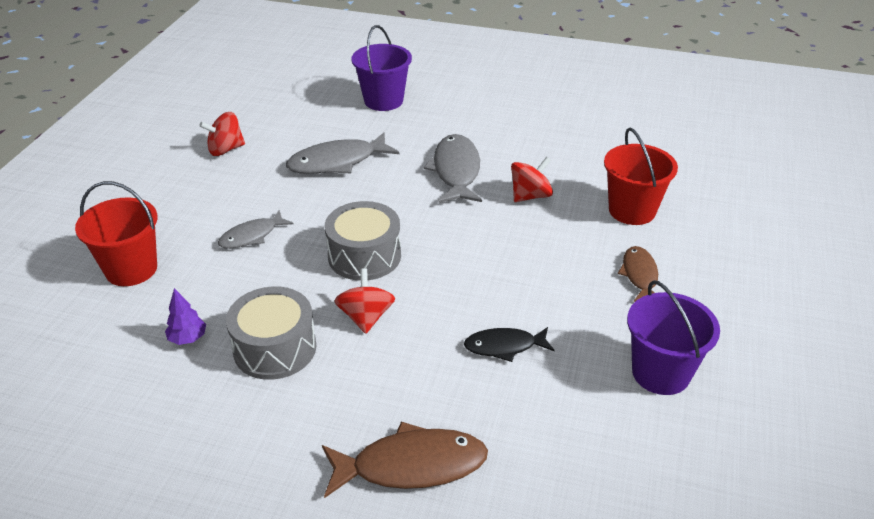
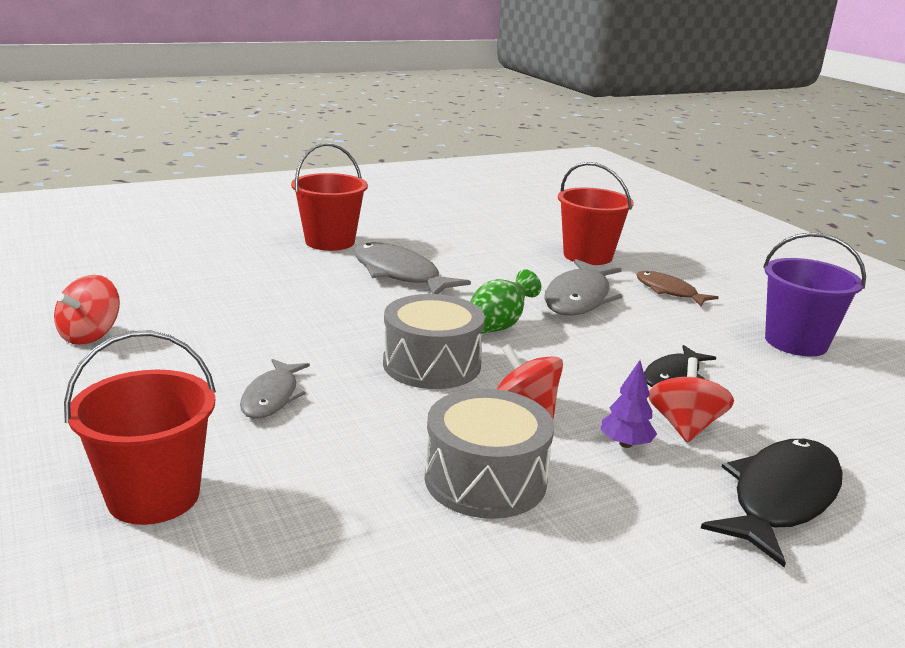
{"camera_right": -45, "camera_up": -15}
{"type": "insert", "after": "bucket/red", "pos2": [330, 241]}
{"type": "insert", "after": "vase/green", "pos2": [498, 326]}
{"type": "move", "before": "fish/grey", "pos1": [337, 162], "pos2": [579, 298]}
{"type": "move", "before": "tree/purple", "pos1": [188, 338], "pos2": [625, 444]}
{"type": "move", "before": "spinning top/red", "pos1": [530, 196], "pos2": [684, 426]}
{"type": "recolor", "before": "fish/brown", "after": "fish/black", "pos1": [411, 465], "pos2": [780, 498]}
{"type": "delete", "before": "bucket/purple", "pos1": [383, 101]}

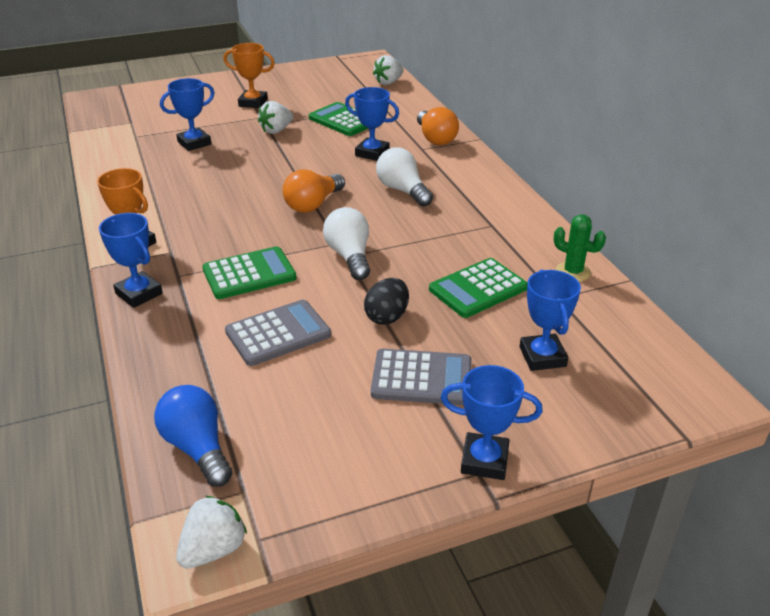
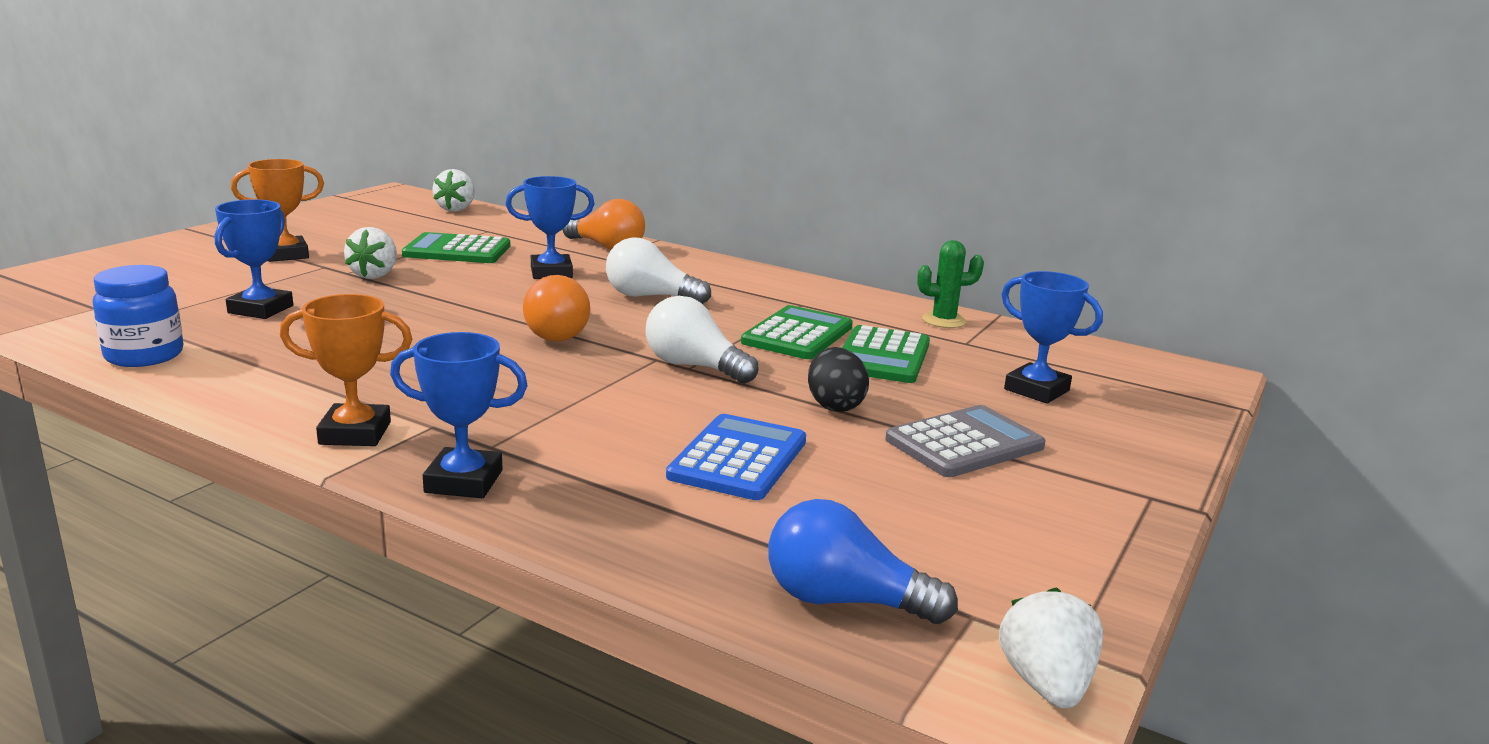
{"camera_right": -40, "camera_up": -15}
{"type": "insert", "after": "jar/blue", "pos2": [144, 356]}
{"type": "recolor", "before": "calculator/grey", "after": "calculator/blue", "pos1": [278, 333], "pos2": [738, 459]}
{"type": "move", "before": "calculator/green", "pos1": [249, 274], "pos2": [798, 335]}
{"type": "delete", "before": "trophy/blue", "pos1": [484, 460]}

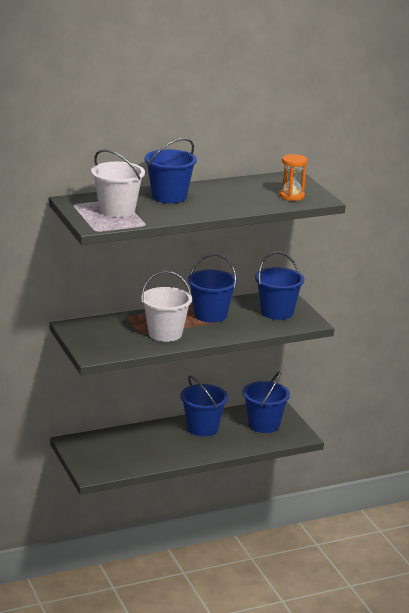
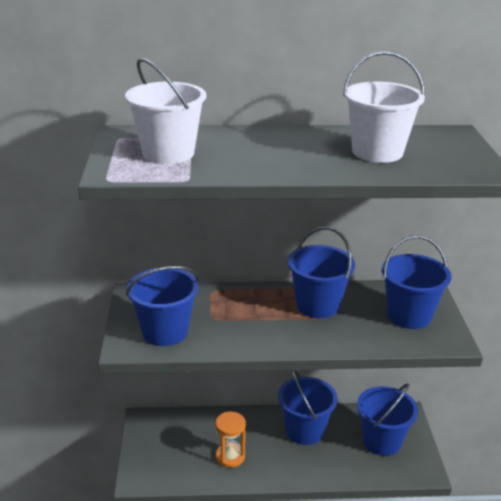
{"camera_right": 20, "camera_up": 5}
{"type": "move", "before": "bucket/blue", "pos1": [169, 197], "pos2": [165, 331]}
{"type": "move", "before": "hourglass/orange", "pos1": [292, 196], "pos2": [230, 456]}
{"type": "move", "before": "bucket/white", "pos1": [165, 333], "pos2": [377, 152]}

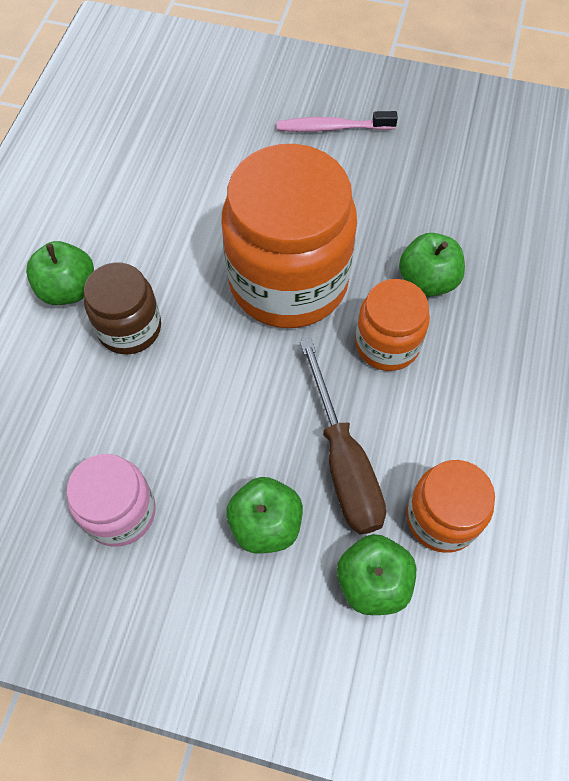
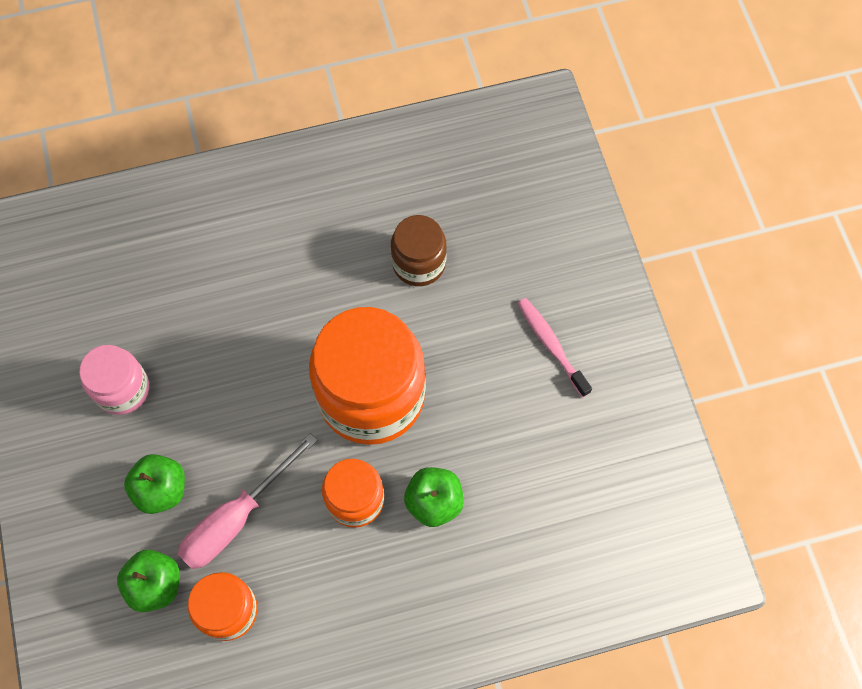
{"camera_right": 60, "camera_up": 5}
{"type": "recolor", "before": "screwdriver/brown", "after": "screwdriver/pink", "pos1": [343, 462], "pos2": [236, 518]}
{"type": "move", "before": "jar/brown", "pos1": [129, 328], "pos2": [419, 263]}
{"type": "delete", "before": "apple/green", "pos1": [68, 289]}

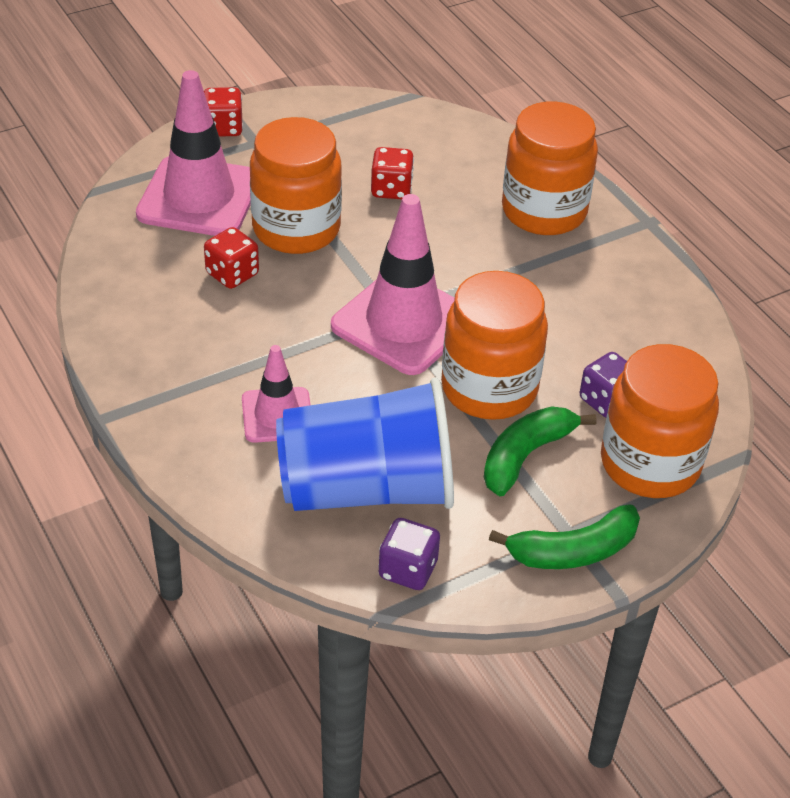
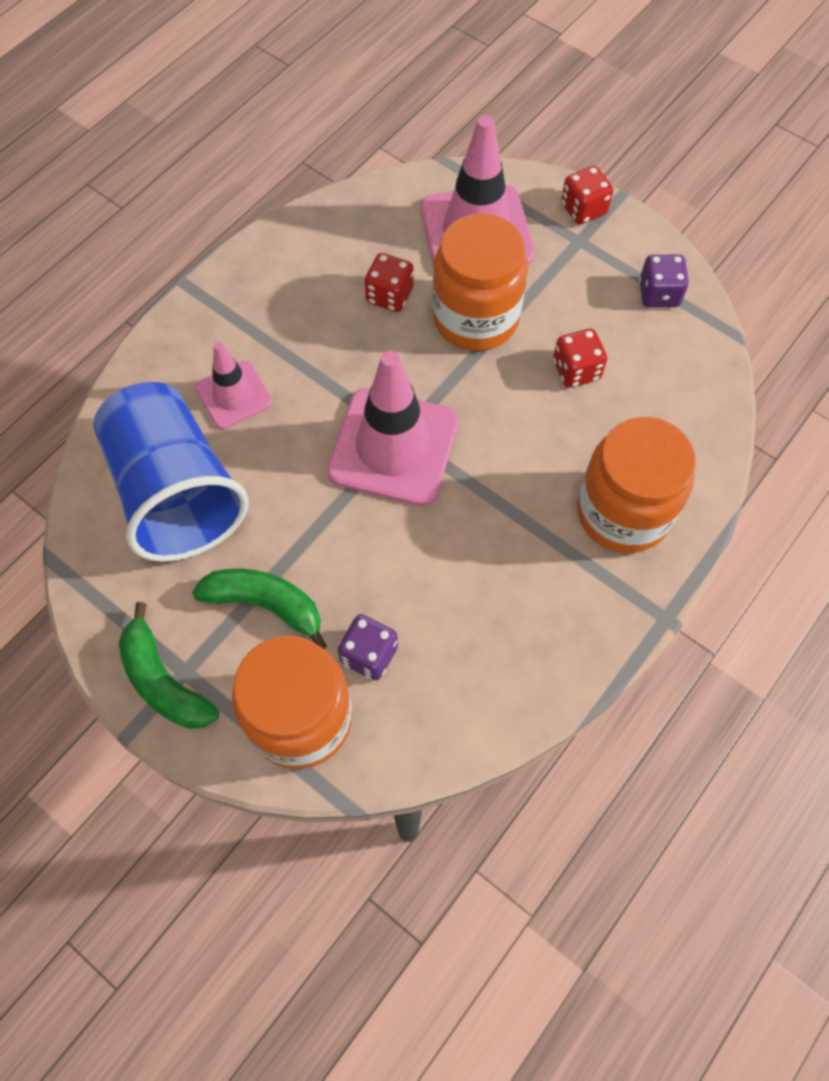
{"camera_right": 70, "camera_up": 20}
{"type": "move", "before": "dice/purple", "pos1": [408, 569], "pos2": [658, 294]}
{"type": "delete", "before": "jar/orange", "pos1": [489, 388]}

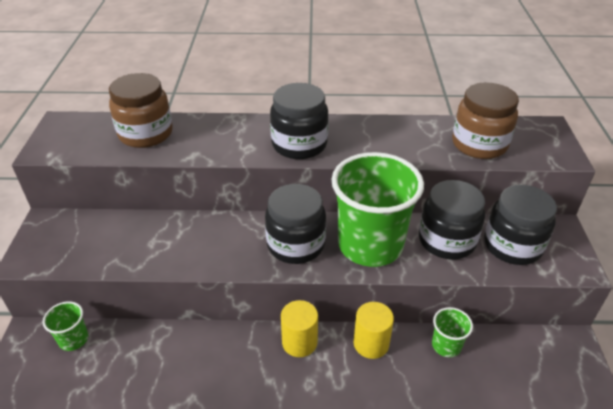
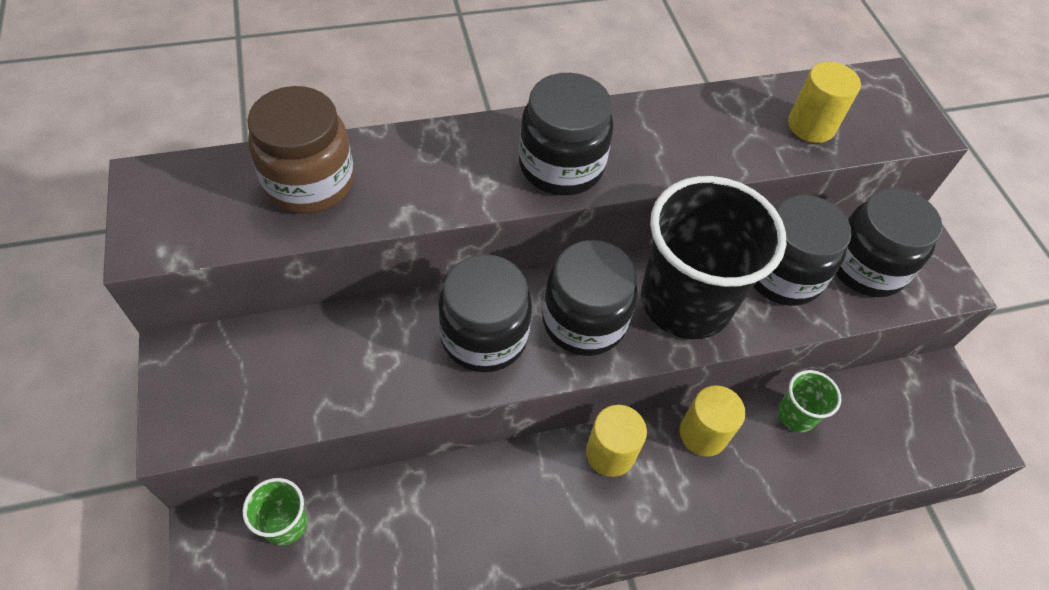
{"camera_right": -20, "camera_up": 15}
{"type": "insert", "after": "jar/black", "pos2": [484, 336]}
{"type": "recolor", "before": "cup/green", "after": "cup/black", "pos1": [370, 245], "pos2": [685, 301]}
{"type": "replace", "before": "jar/brown", "after": "cylinder/yellow", "pos1": [479, 144], "pos2": [811, 126]}

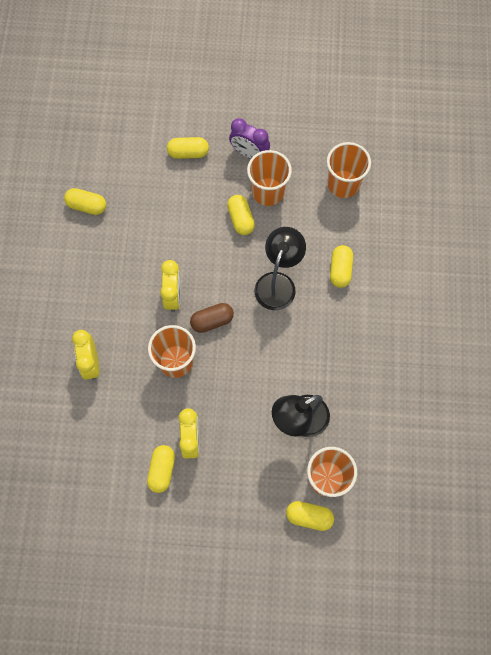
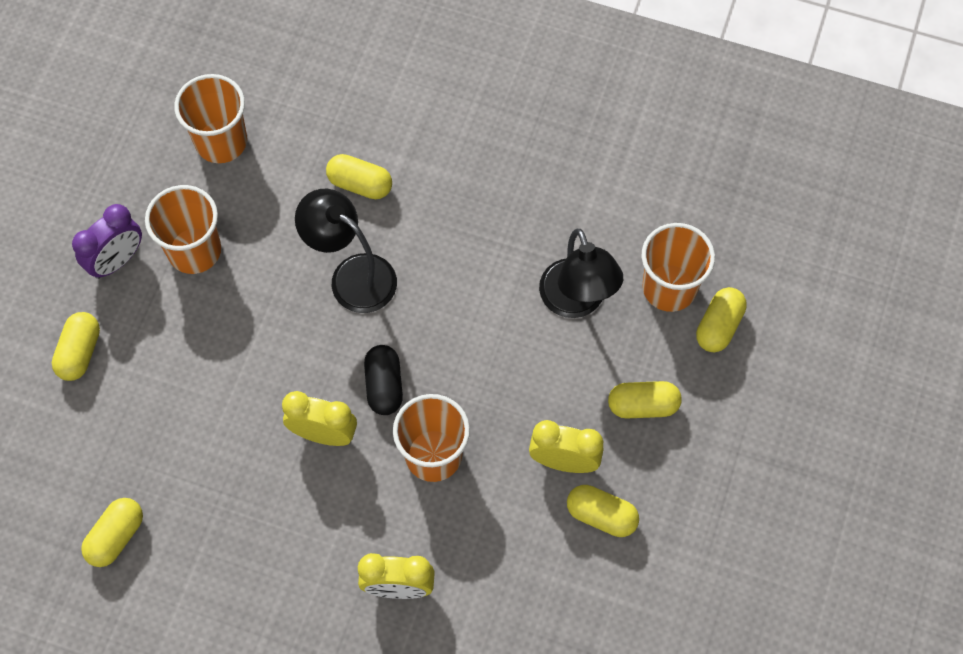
{"camera_right": -75, "camera_up": -5}
{"type": "recolor", "before": "capsule/brown", "after": "capsule/black", "pos1": [212, 321], "pos2": [384, 386]}
{"type": "move", "before": "capsule/yellow", "pos1": [240, 219], "pos2": [643, 405]}

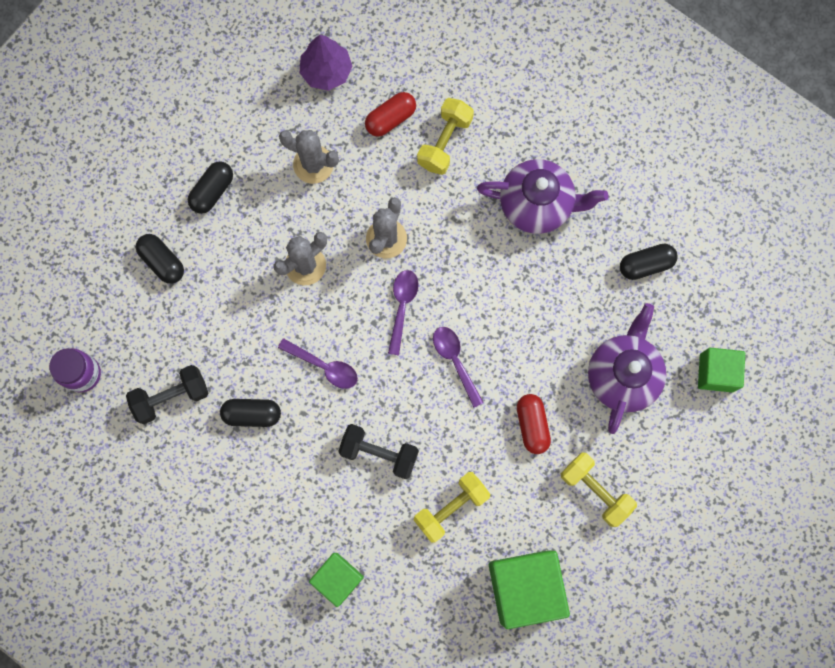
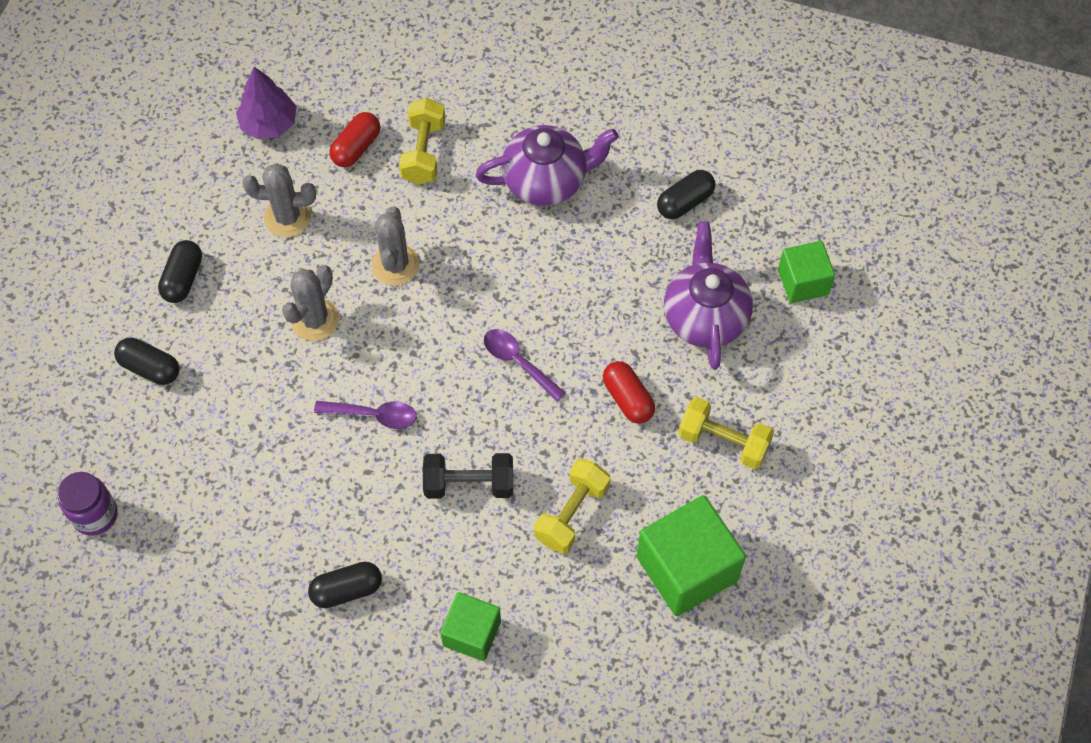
{"camera_right": -20, "camera_up": -15}
{"type": "move", "before": "capsule/black", "pos1": [252, 414], "pos2": [346, 590]}
{"type": "delete", "before": "dumbbell/black", "pos1": [171, 397]}
{"type": "delete", "before": "spoon/purple", "pos1": [402, 307]}

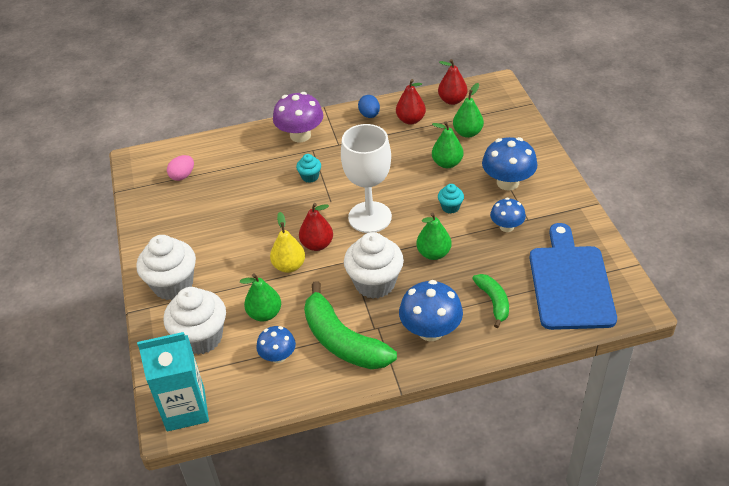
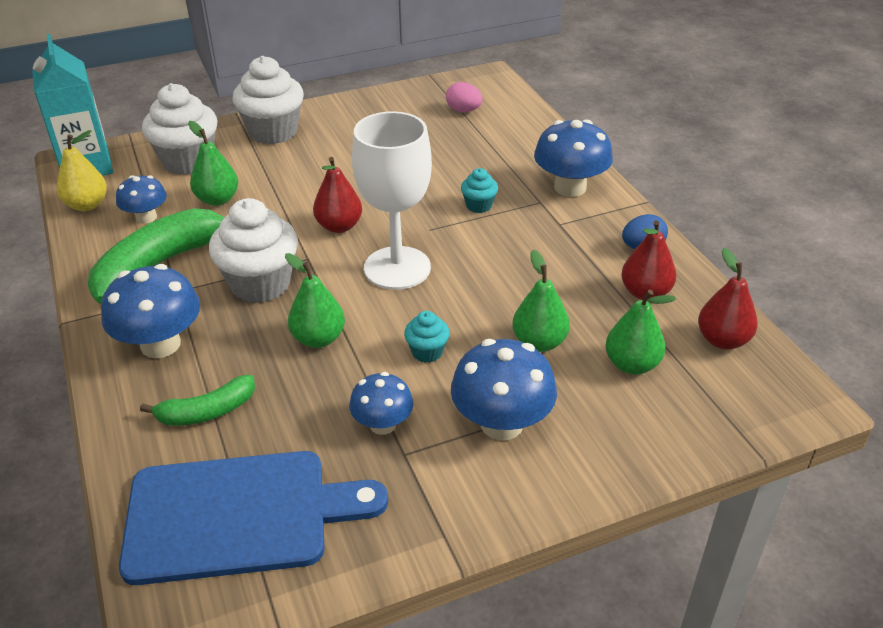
{"camera_right": 80, "camera_up": -5}
{"type": "move", "before": "pear/yellow", "pos1": [289, 266], "pos2": [87, 205]}
{"type": "recolor", "before": "mushroom/purple", "after": "mushroom/blue", "pos1": [300, 135], "pos2": [570, 187]}

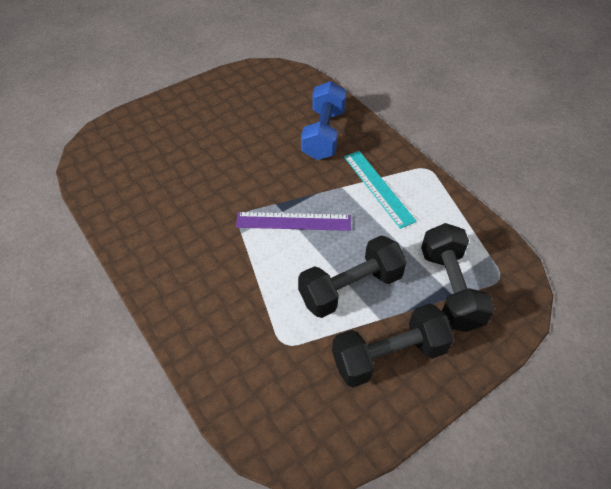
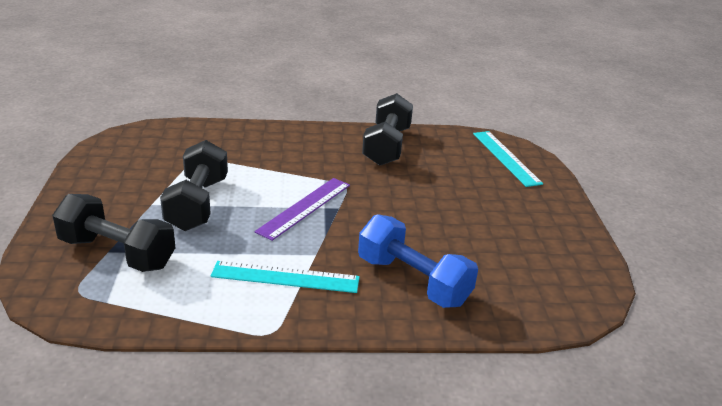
{"camera_right": 120, "camera_up": -20}
{"type": "move", "before": "dumbbell/black", "pos1": [389, 355], "pos2": [387, 146]}
{"type": "insert", "after": "ruler/turquoise", "pos2": [505, 158]}

